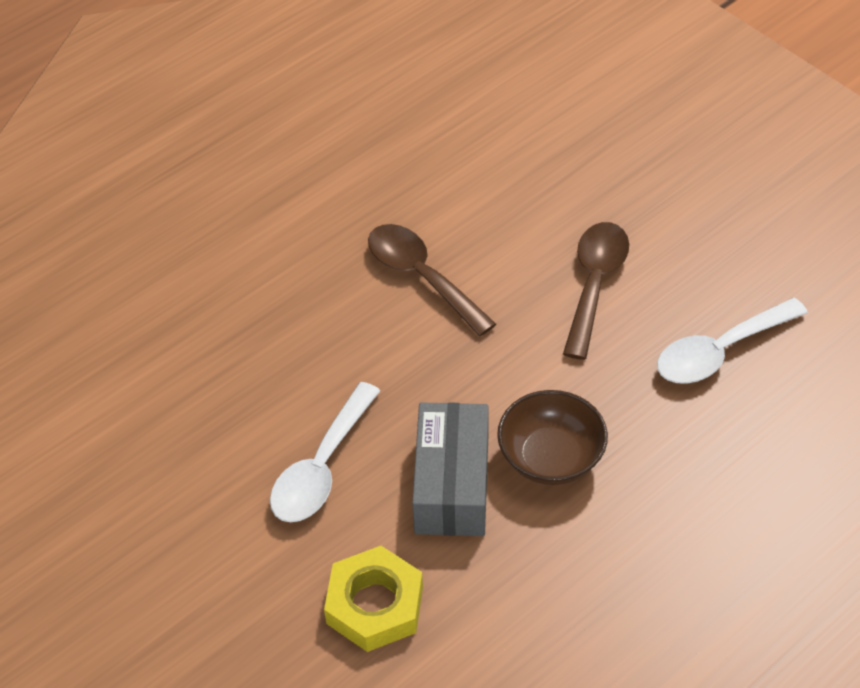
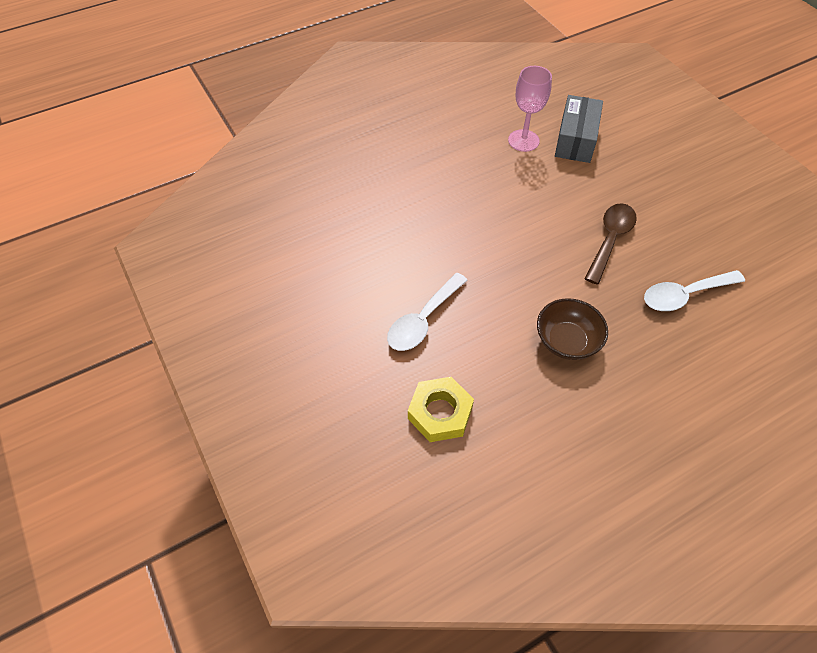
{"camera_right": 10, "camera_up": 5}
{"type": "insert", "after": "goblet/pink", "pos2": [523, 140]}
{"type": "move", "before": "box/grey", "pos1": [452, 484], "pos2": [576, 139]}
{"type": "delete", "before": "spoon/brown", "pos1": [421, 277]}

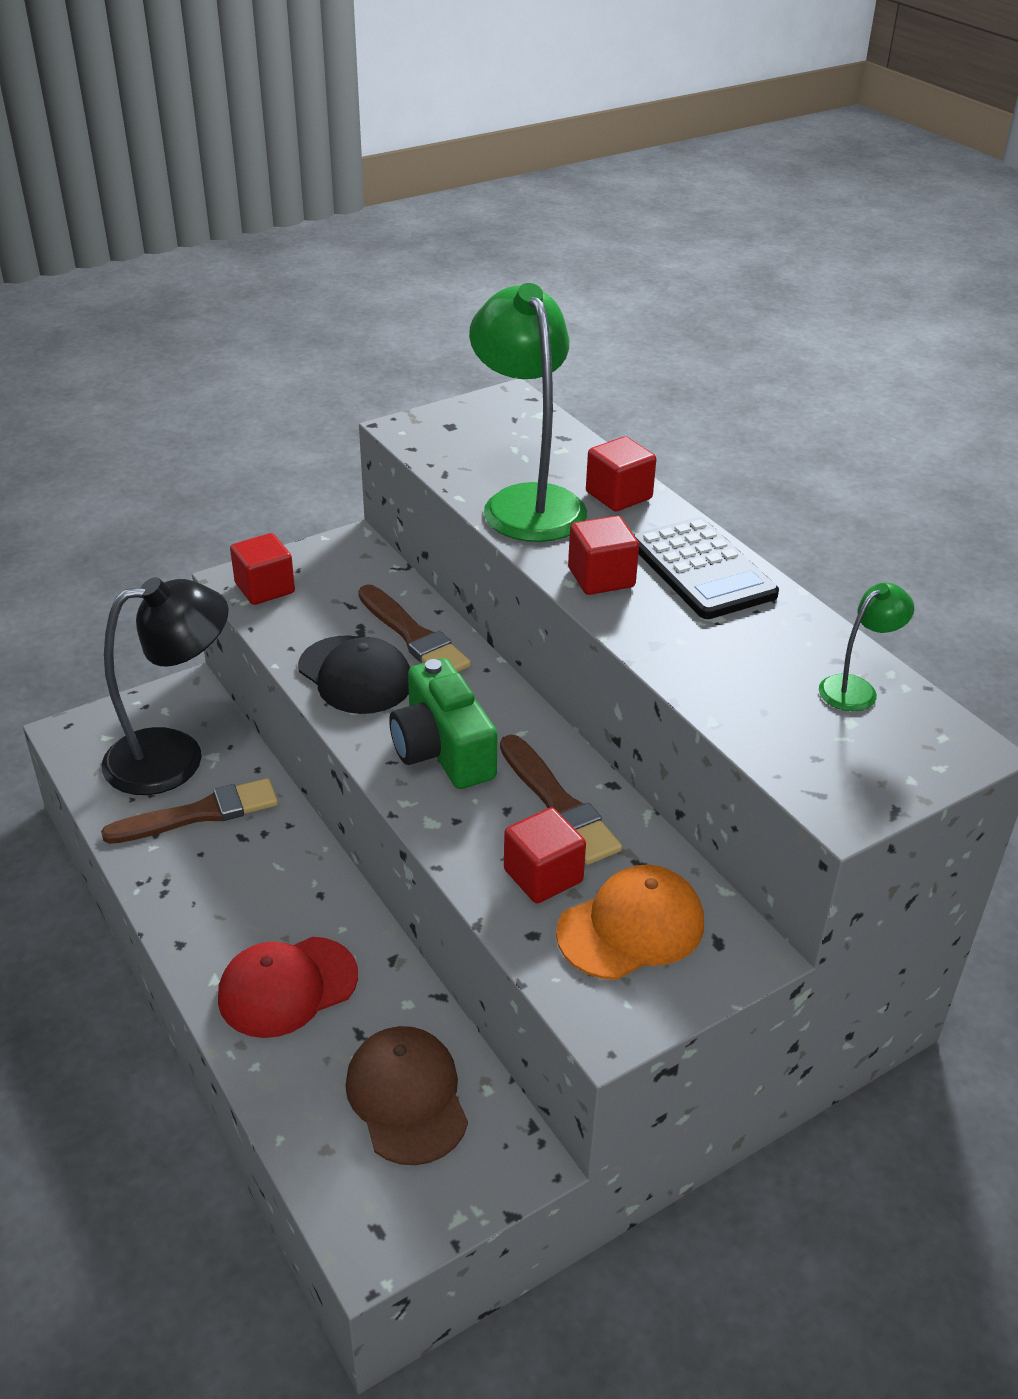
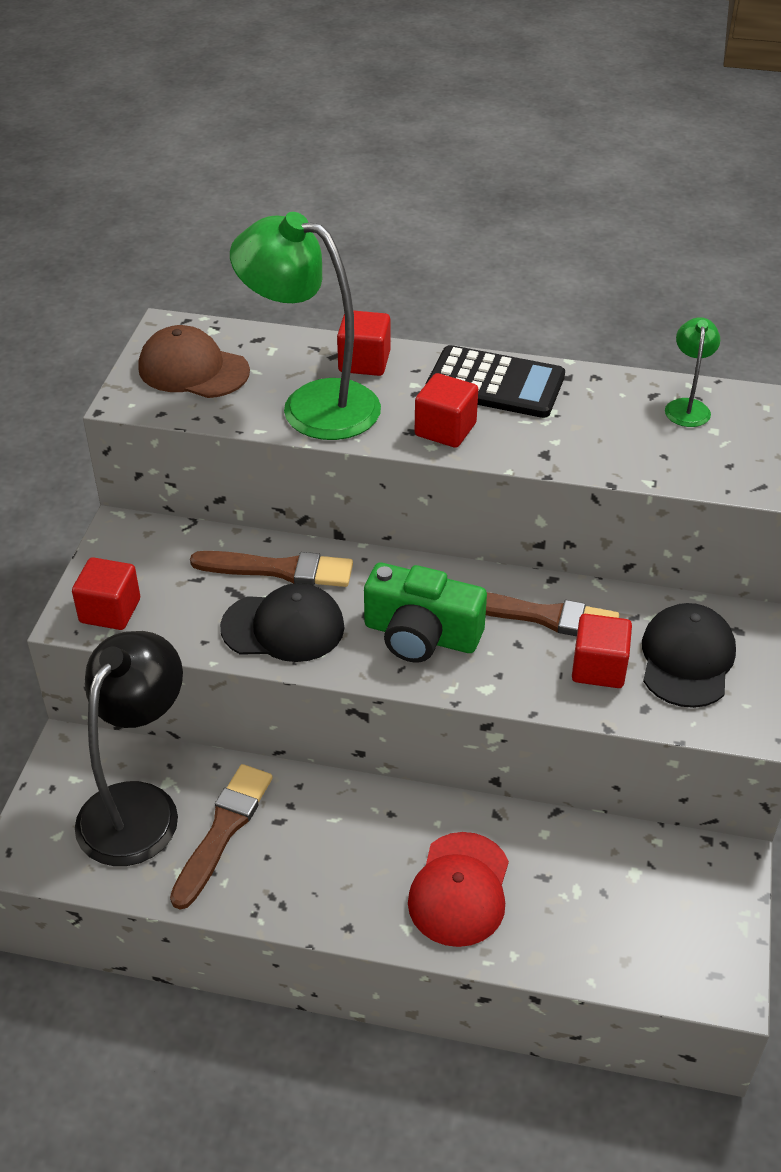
{"camera_right": -45, "camera_up": 5}
{"type": "move", "before": "cap/brown", "pos1": [407, 1097], "pos2": [193, 370]}
{"type": "recolor", "before": "cap/orange", "after": "cap/black", "pos1": [631, 927], "pos2": [687, 659]}

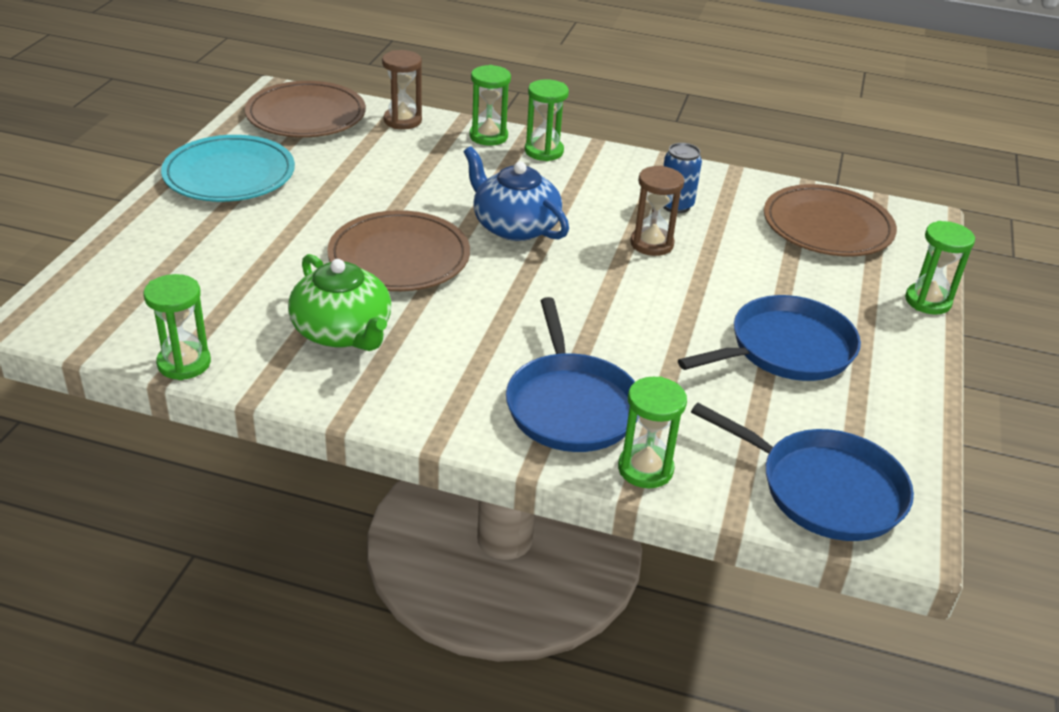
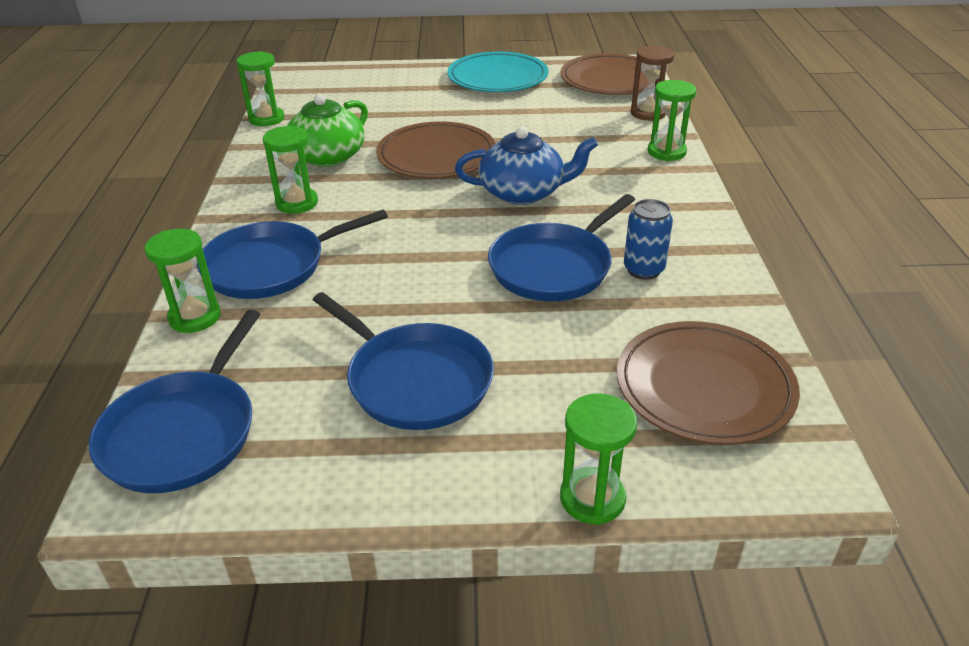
{"camera_right": 75, "camera_up": 0}
{"type": "move", "before": "hourglass/green", "pos1": [544, 151], "pos2": [297, 203]}
{"type": "rotate", "before": "teapot/blue", "pos1": [514, 226], "pos2": [523, 192], "turn": 60}
{"type": "replace", "before": "hourglass/brown", "after": "pan/blue", "pos1": [651, 244], "pos2": [554, 267]}

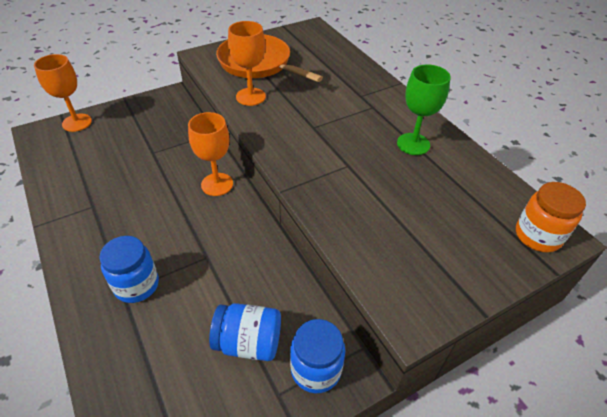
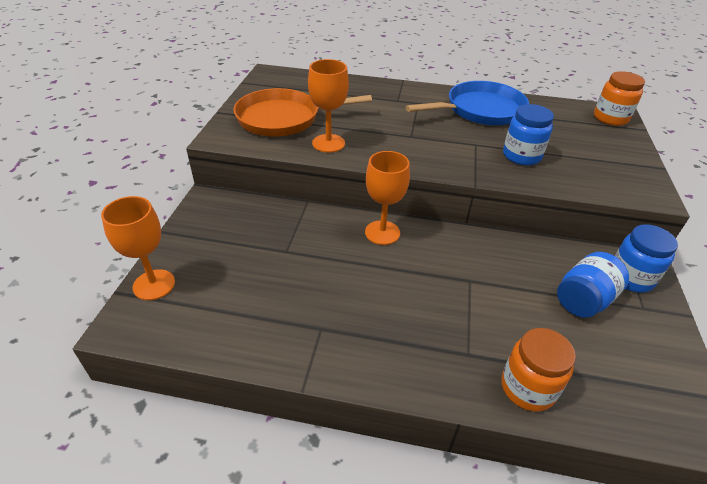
{"camera_right": -50, "camera_up": -5}
{"type": "replace", "before": "goblet/green", "after": "pan/blue", "pos1": [413, 144], "pos2": [480, 110]}
{"type": "insert", "after": "jar/orange", "pos2": [527, 388]}
{"type": "move", "before": "jar/blue", "pos1": [136, 285], "pos2": [521, 156]}

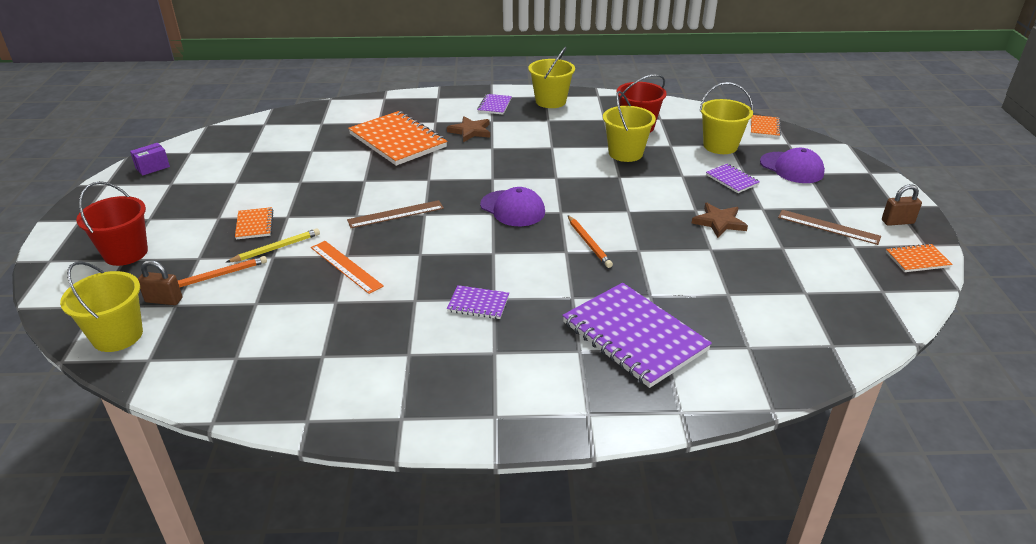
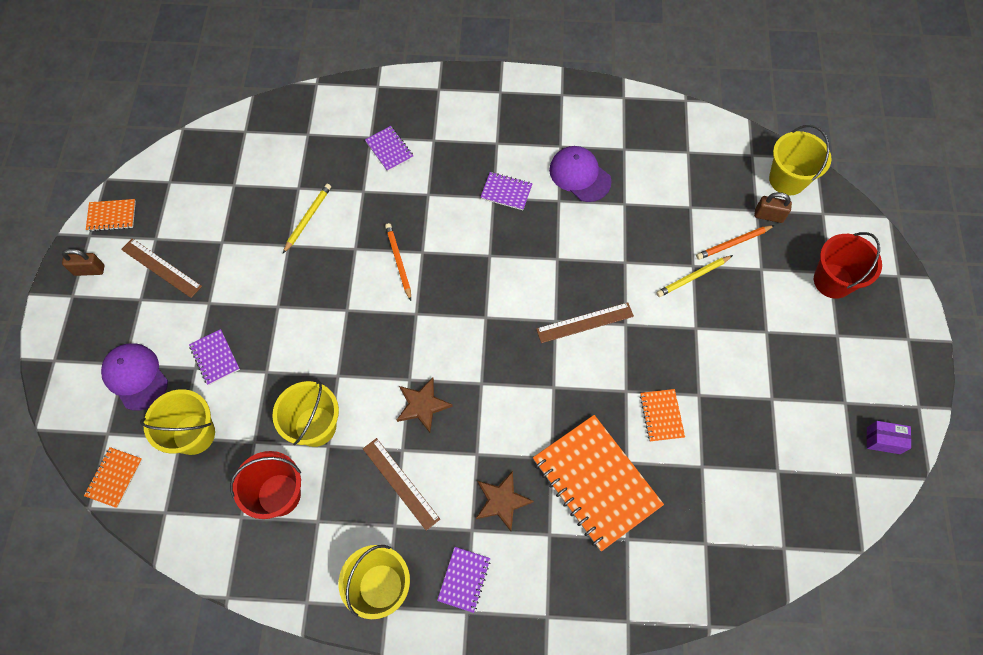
{"camera_right": -175, "camera_up": 30}
{"type": "insert", "after": "pencil/yellow", "pos2": [308, 218]}
{"type": "insert", "after": "ruler/brown", "pos2": [400, 483]}
{"type": "resize", "before": "notebook/purple", "pos1": [634, 336], "pos2": [389, 149], "scale": 0.47}
{"type": "move", "before": "star/brown", "pos1": [719, 222], "pos2": [422, 405]}
{"type": "move", "before": "cap/purple", "pos1": [512, 208], "pos2": [579, 175]}
{"type": "move", "before": "notebook/orange", "pos1": [254, 225], "pos2": [661, 416]}
{"type": "rotate", "before": "box/purple", "pos1": [152, 167], "pos2": [883, 440], "turn": 45}
{"type": "delete", "before": "ruler/orange", "pos1": [346, 266]}

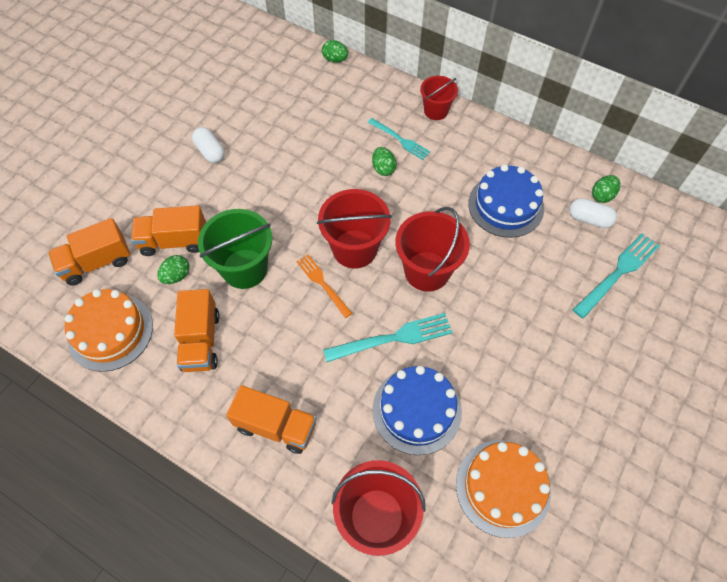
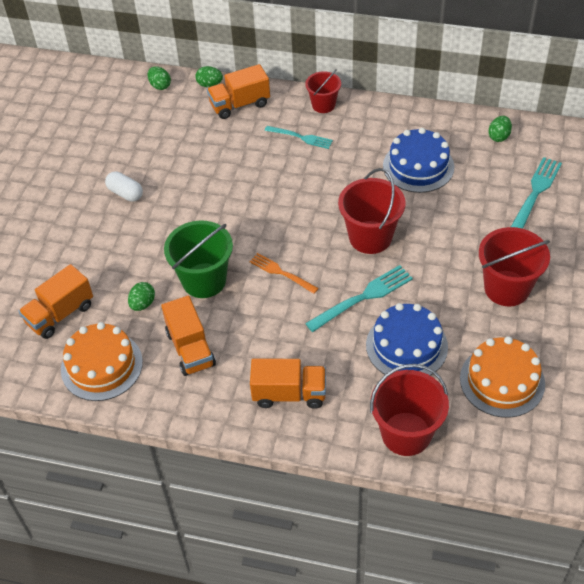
{"camera_right": -15, "camera_up": -10}
{"type": "move", "before": "egg/green", "pos1": [383, 169], "pos2": [160, 86]}
{"type": "move", "before": "truck/orange", "pos1": [174, 241], "pos2": [240, 104]}
{"type": "move", "before": "bucket/red", "pos1": [355, 249], "pos2": [506, 288]}
{"type": "delete", "before": "capsule/white", "pos1": [589, 219]}

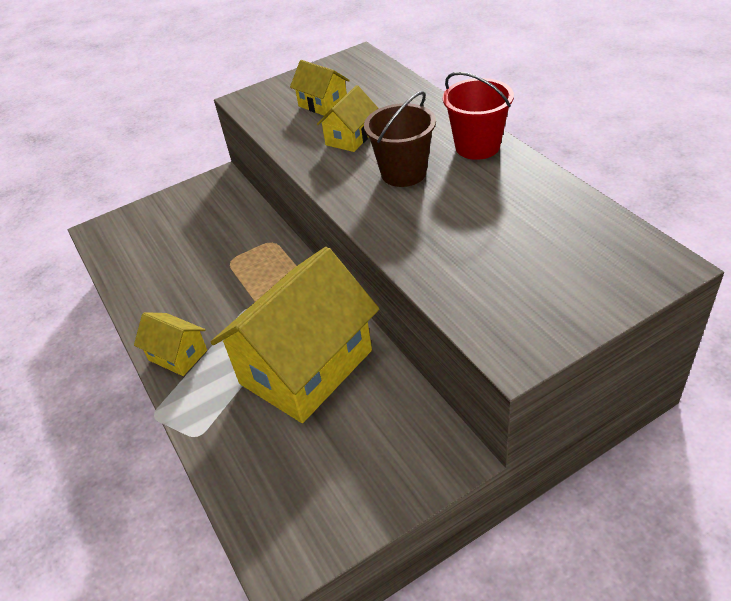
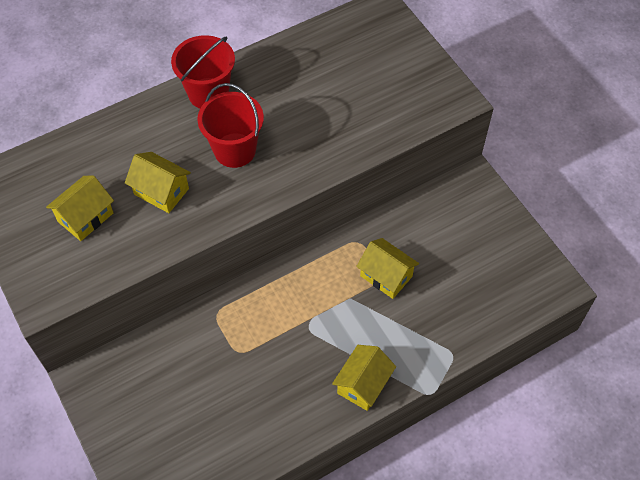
{"camera_right": -95, "camera_up": 15}
{"type": "recolor", "before": "bucket/brown", "after": "bucket/red", "pos1": [403, 173], "pos2": [235, 150]}
{"type": "resize", "before": "house/yellow", "pos1": [306, 367], "pos2": [386, 276], "scale": 0.46}

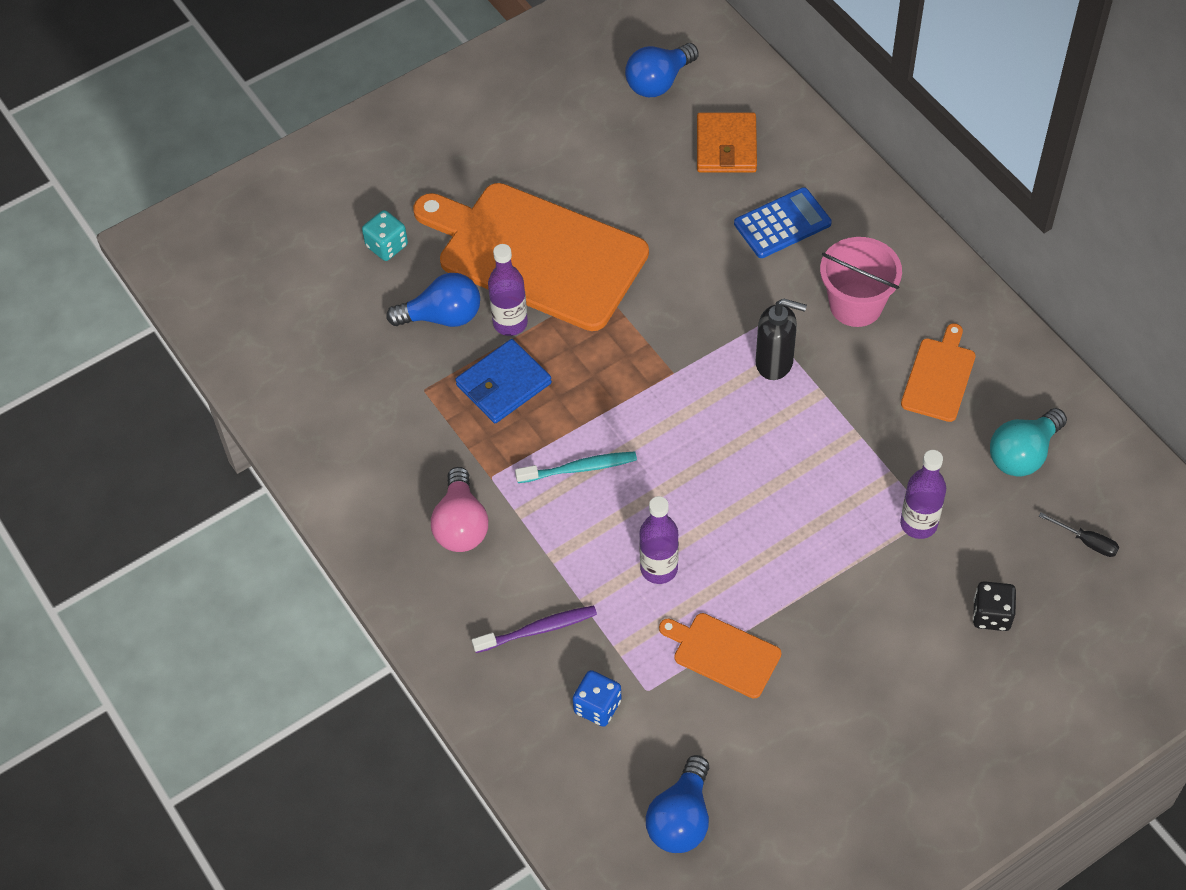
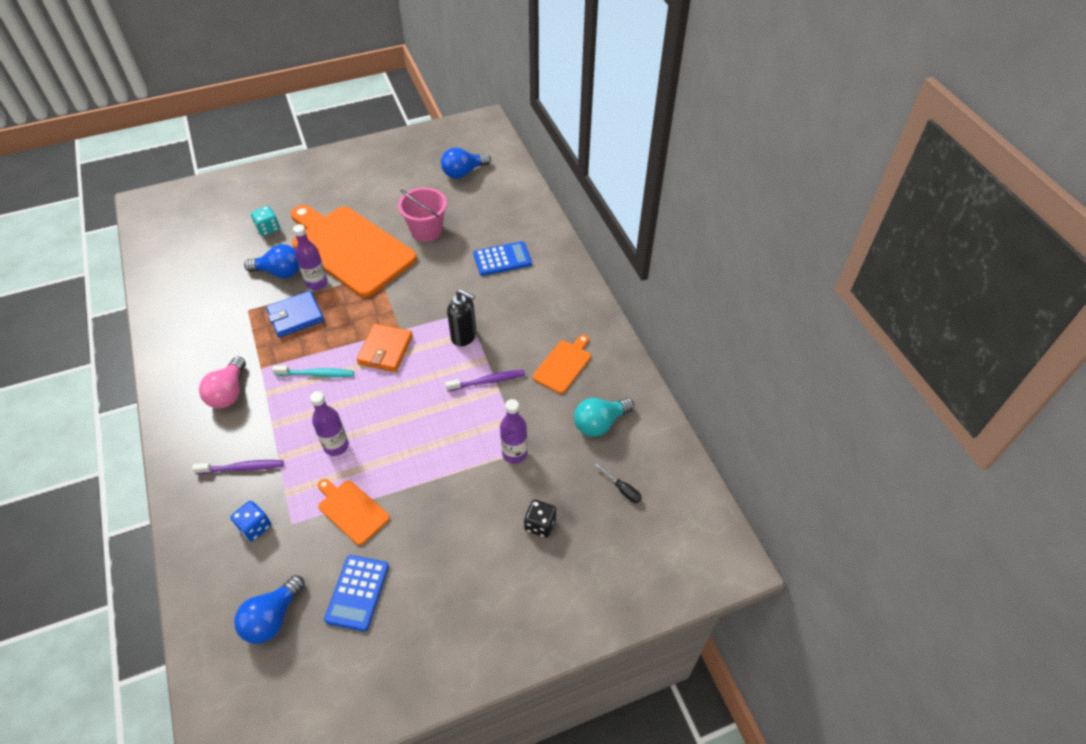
{"camera_right": 10, "camera_up": -5}
{"type": "insert", "after": "calculator/blue", "pos2": [357, 593]}
{"type": "move", "before": "wallet/orange", "pos1": [726, 146], "pos2": [385, 350]}
{"type": "move", "before": "bucket/pink", "pos1": [856, 305], "pos2": [426, 230]}
{"type": "insert", "after": "toothbrush/purple", "pos2": [488, 381]}

